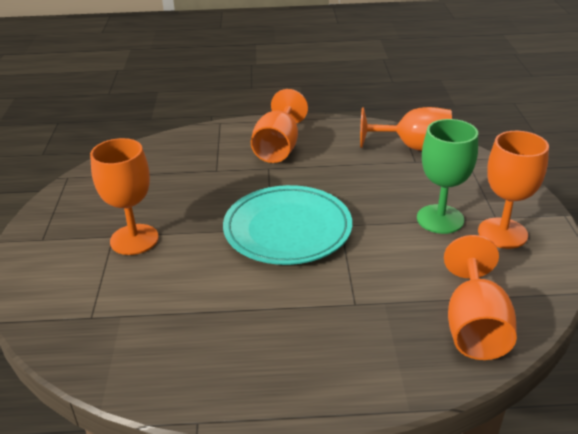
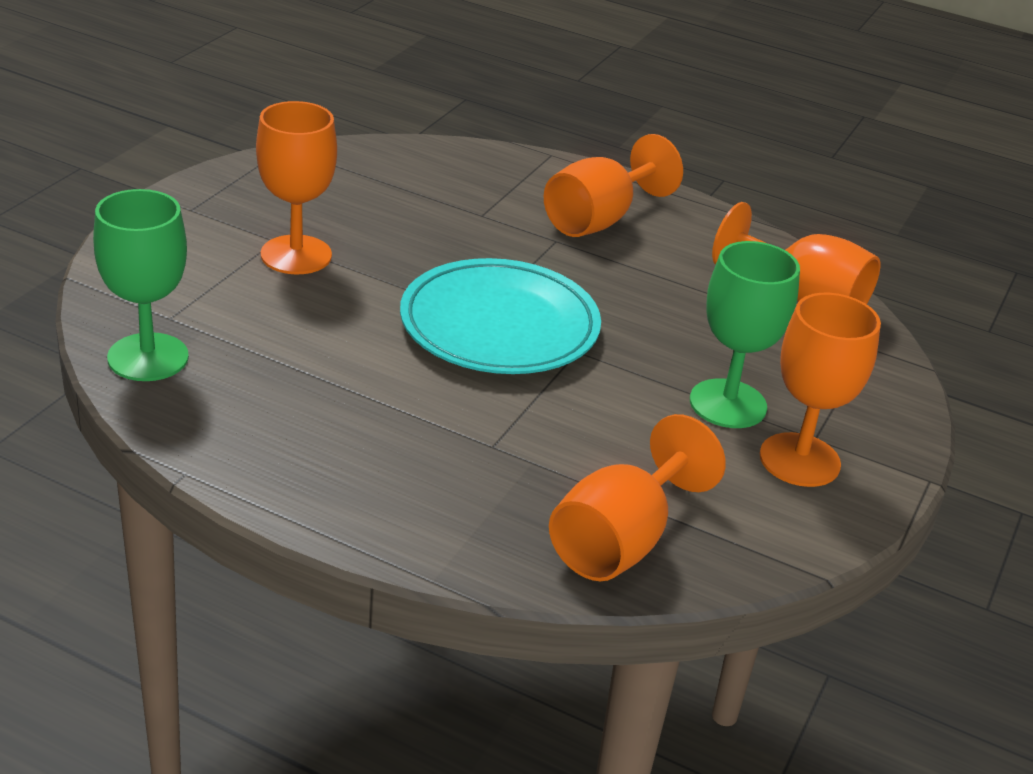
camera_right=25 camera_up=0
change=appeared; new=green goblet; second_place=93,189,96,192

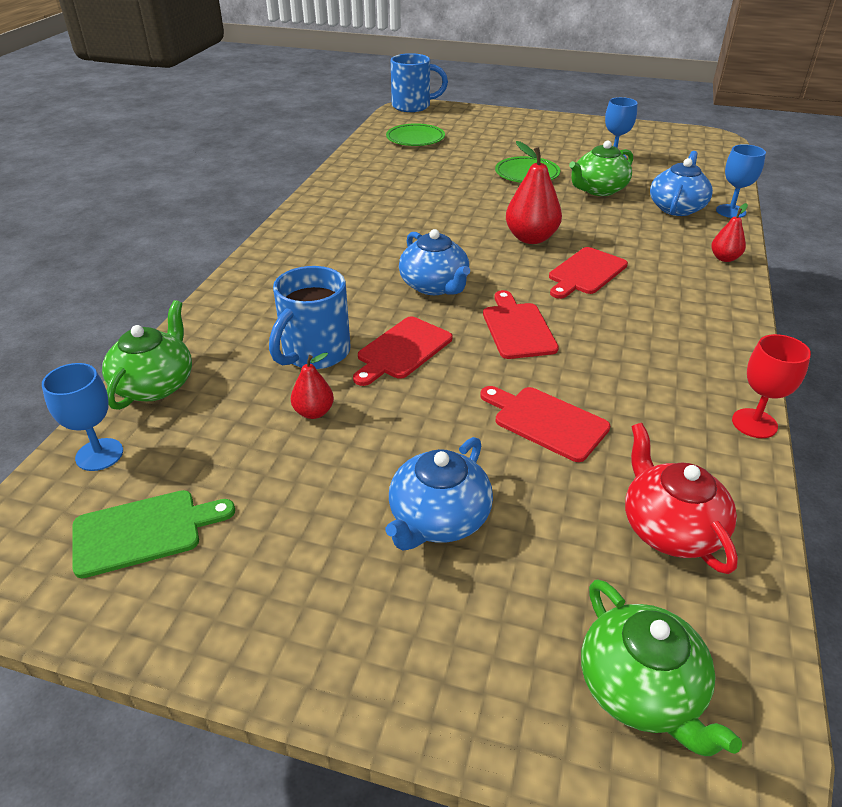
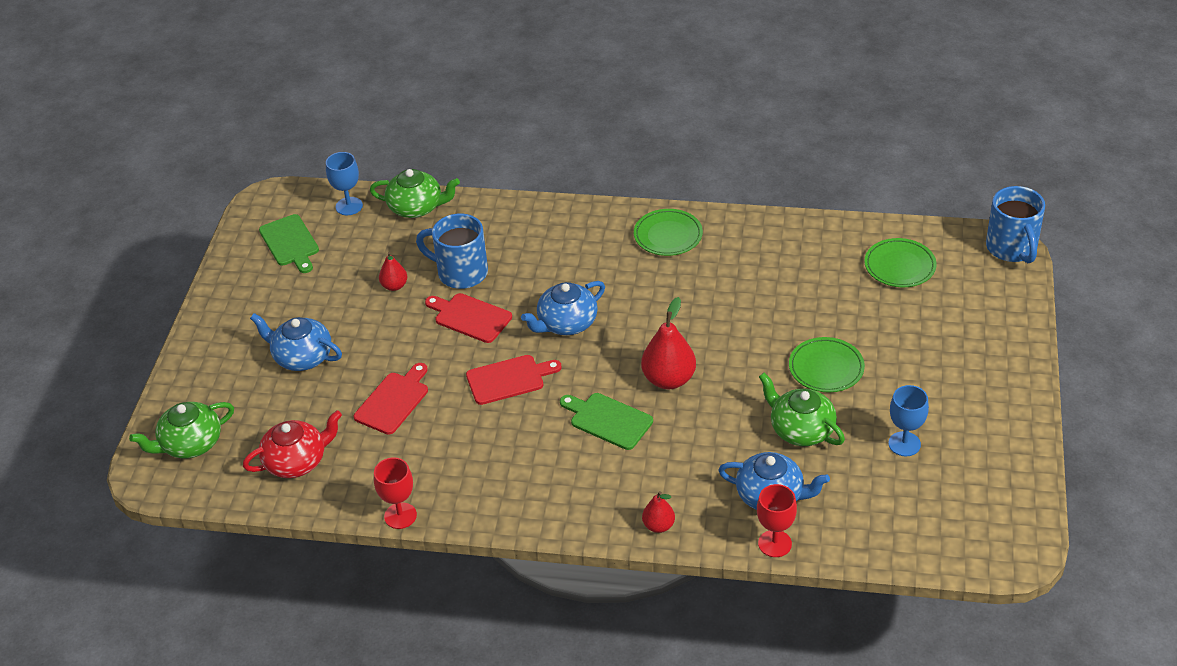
camera_right=85 camera_up=5
change=colour; old=red cutting board; new=green cutting board; first_place=549,247,79,52; second_place=560,393,93,57
change=appeared; new=green plate; second_place=634,209,69,47
change=colour; old=blue goblet; new=red goblet; first_place=716,144,50,74; second_place=757,484,40,73

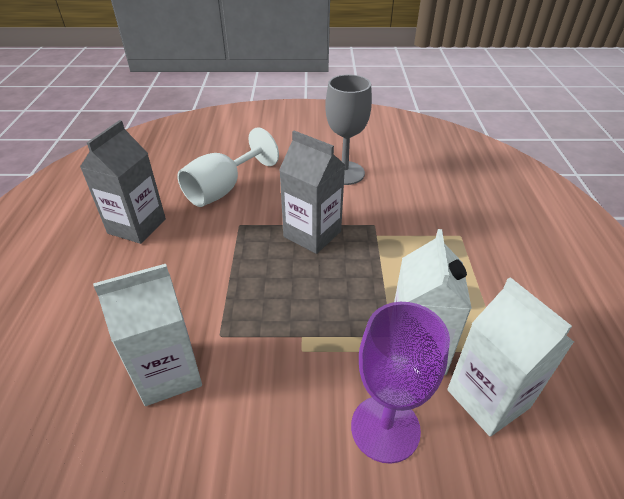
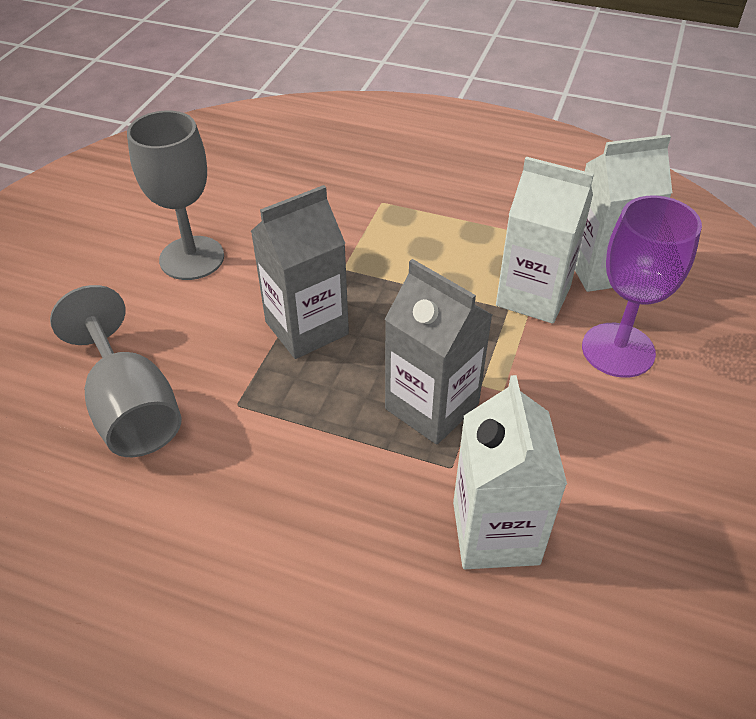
camera_right=-70 camera_up=5
change=colour; old=white goblet; new=grey goblet; first_place=177,128,102,79; second_place=50,285,132,172
change=relocated; old=grey carton; first_place=80,120,86,124; second_place=384,259,108,186

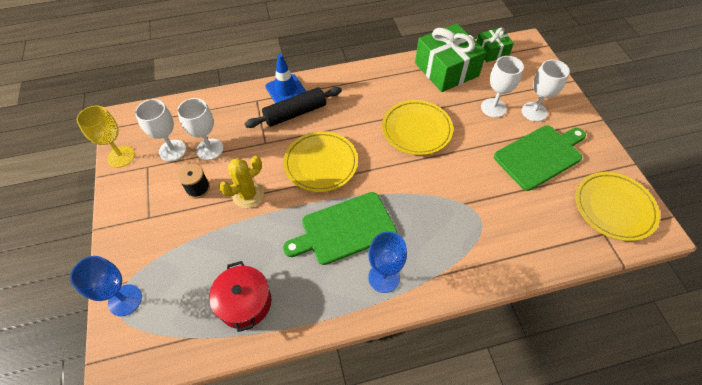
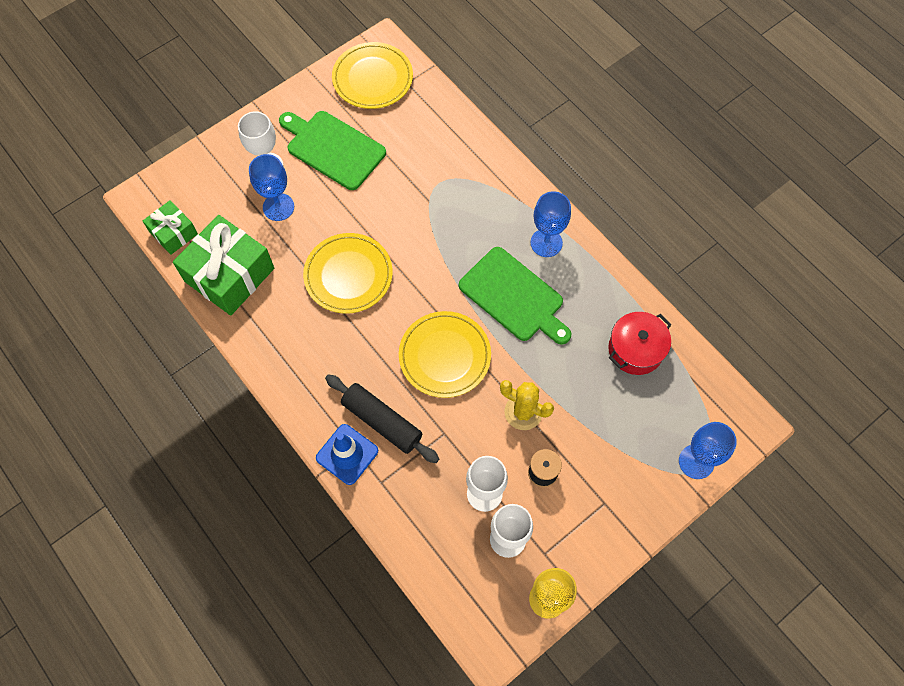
camera_right=-115 camera_up=10
change=colour; old=white goblet; new=blue goblet; first_place=481,56,43,62; second_place=249,154,45,67

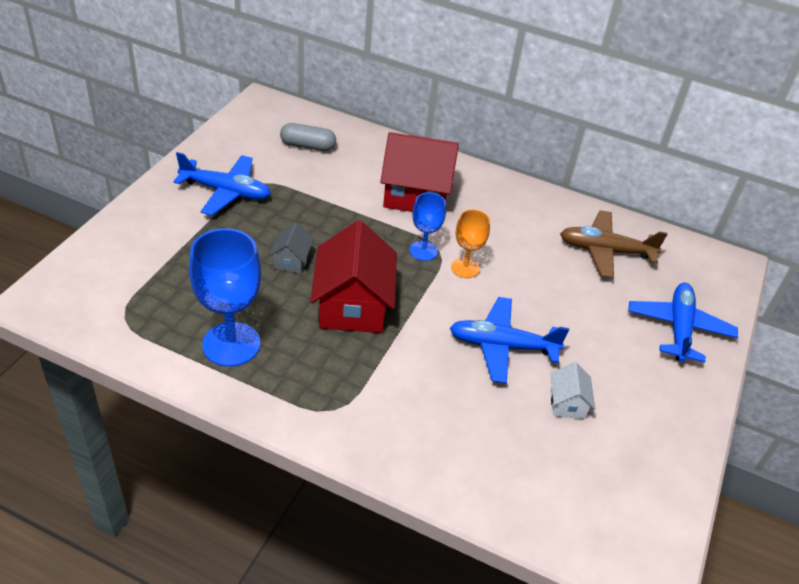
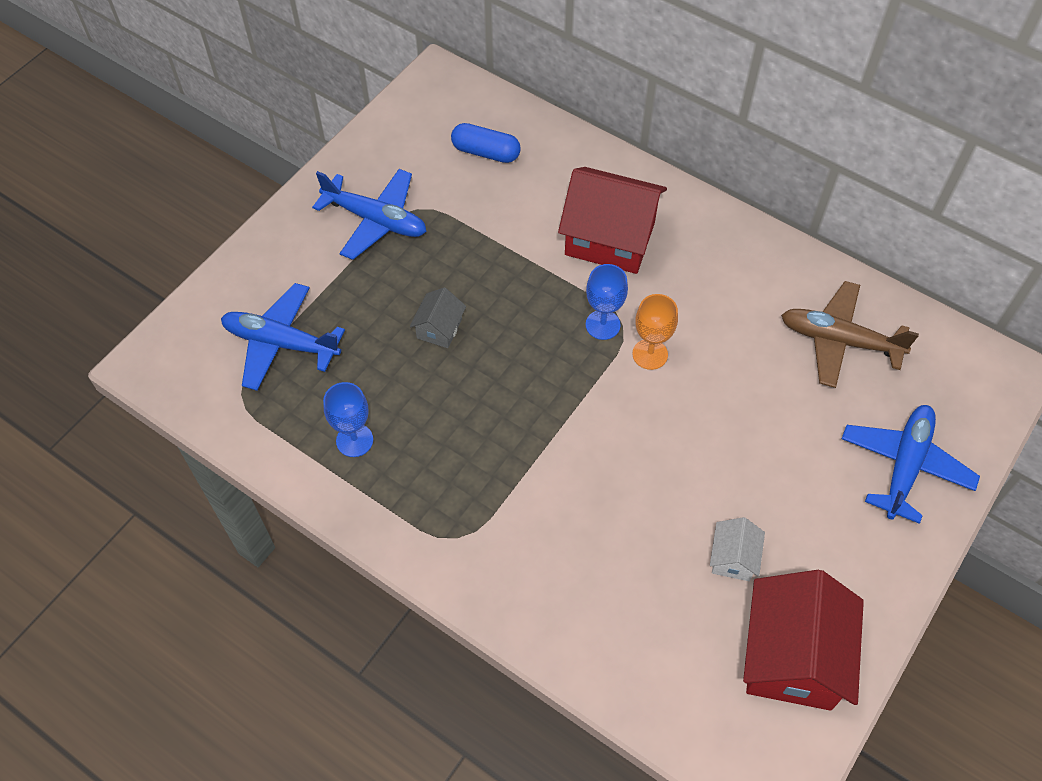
camera_right=15 camera_up=15
change=relocated; old=blue plane; first_place=450,297,119,86; second_place=221,283,124,108
change=size; old=blue goblet; first_place=189,228,72,139; second_place=323,382,50,75; factor=0.57
change=colour; old=grey capsule; new=blue capsule; first_place=280,123,56,28; second_place=451,123,70,40
change=relocated; old=red house; first_place=310,220,87,113; second_place=743,570,121,141

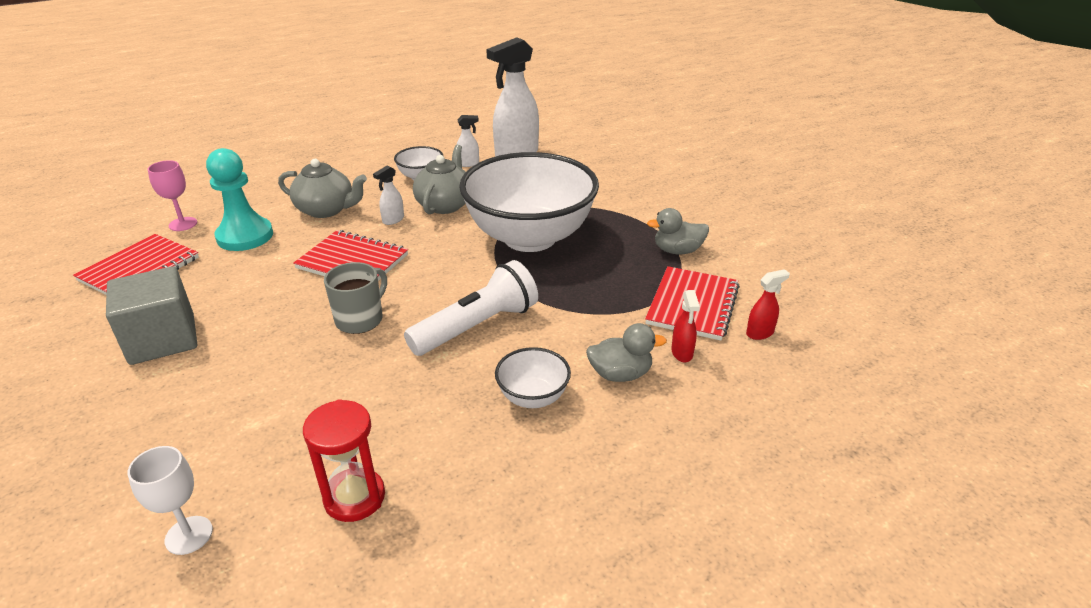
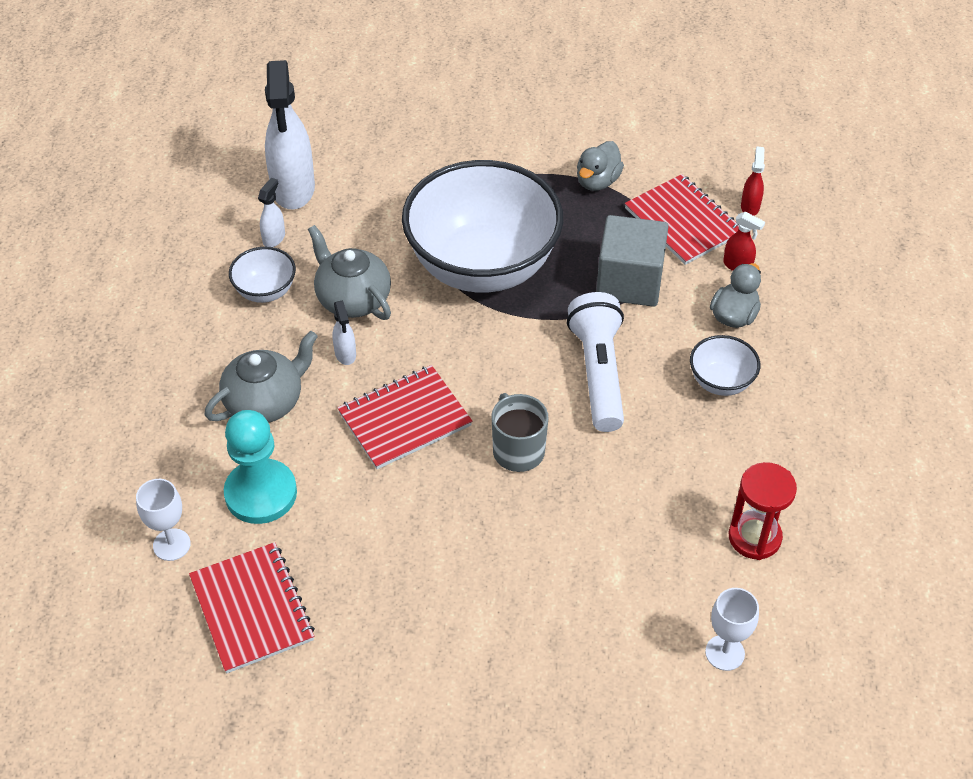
camera_right=-55 camera_up=15
change=colour; old=pink goblet; new=white goblet; first_place=148,160,49,71; second_place=136,479,55,82
change=relocated; old=grey cube; first_place=106,266,91,99; second_place=596,215,73,92

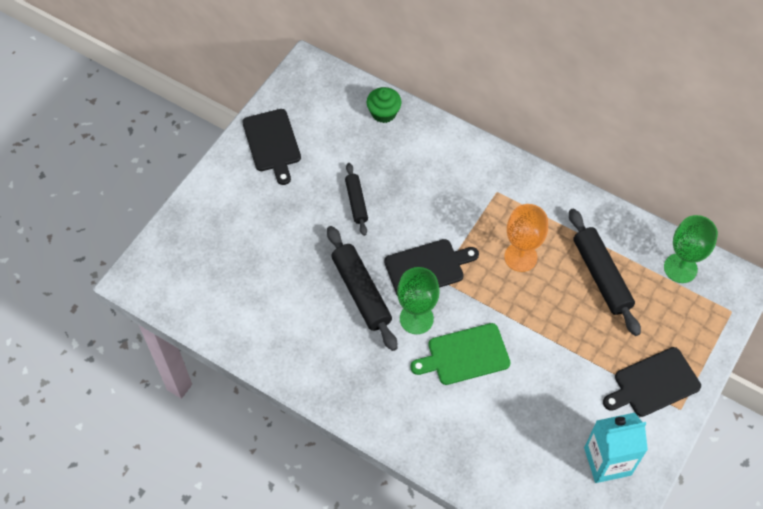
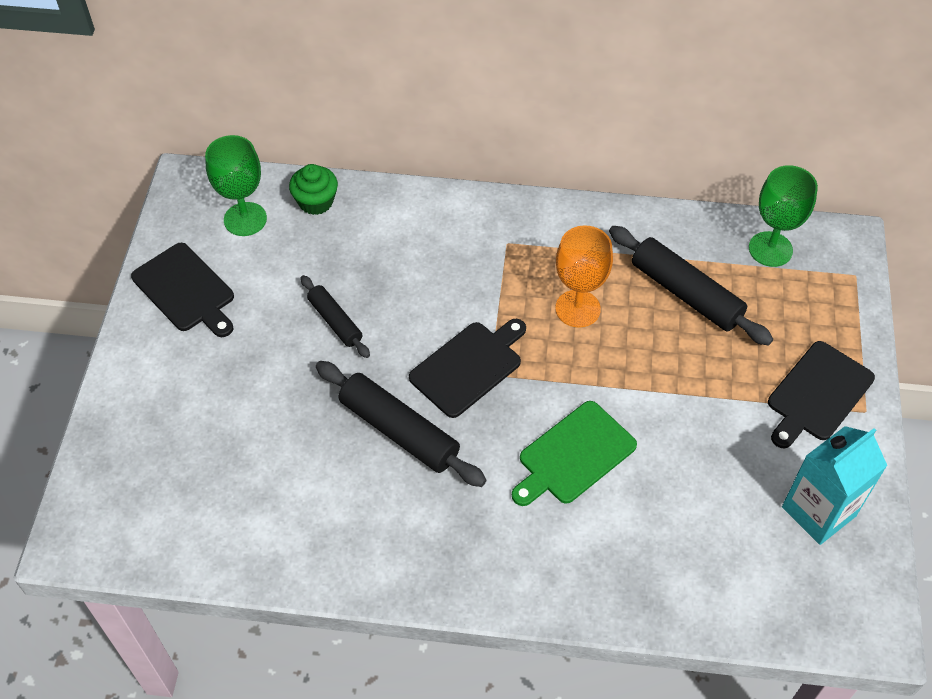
camera_right=-25 camera_up=-5
change=relocated; old=green goblet; first_place=397,267,43,67; second_place=205,135,62,101

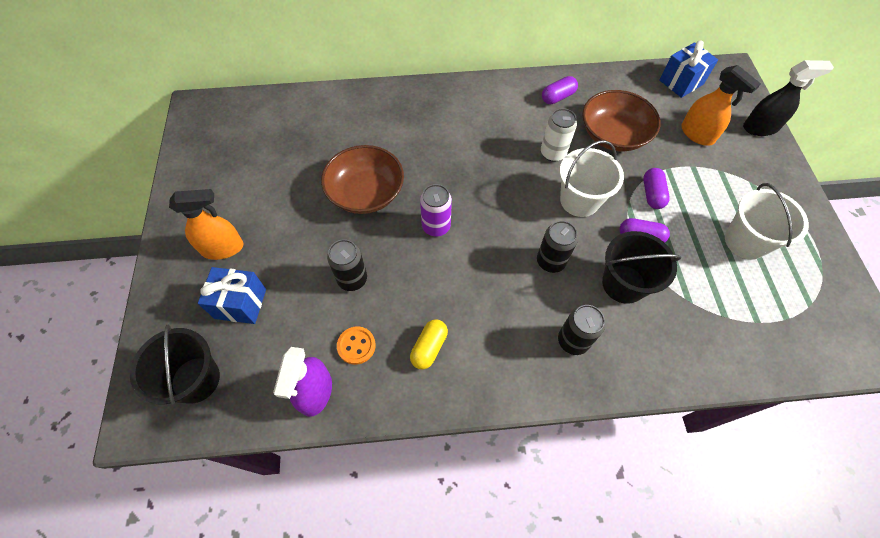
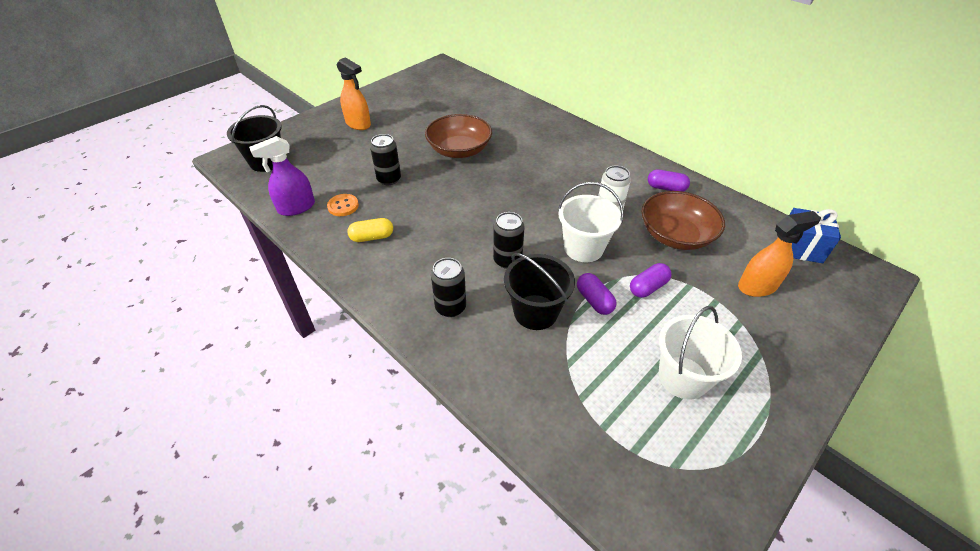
camera_right=50 camera_up=-15
change=spun; old=orange spray bottle; first_place=681,65,80,81; second_place=738,211,83,86; degrees=-120
change=missing; old=blue gift; first_place=198,267,68,57
change=missing; old=purple can; first_place=420,184,32,53
change=missing; old=black spray bottle; first_place=743,60,91,76

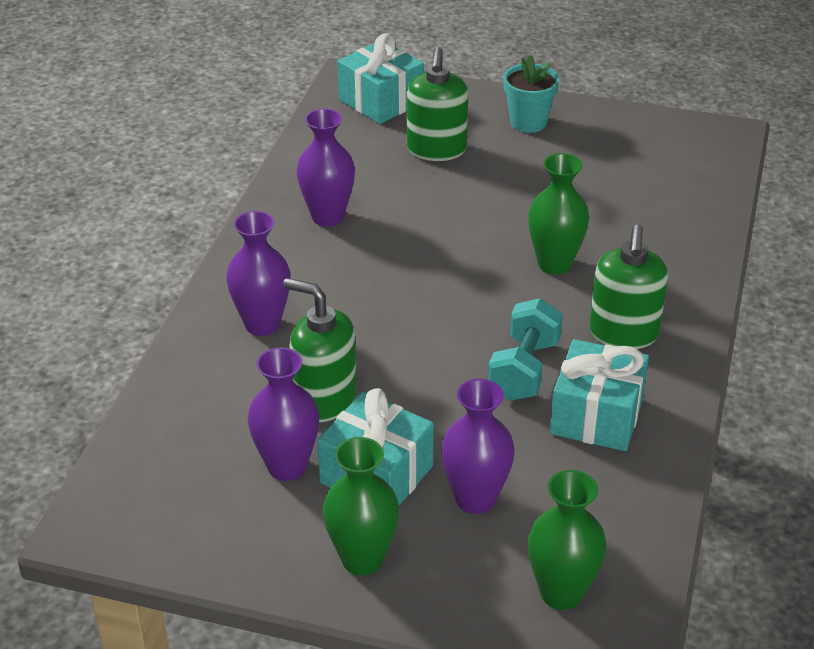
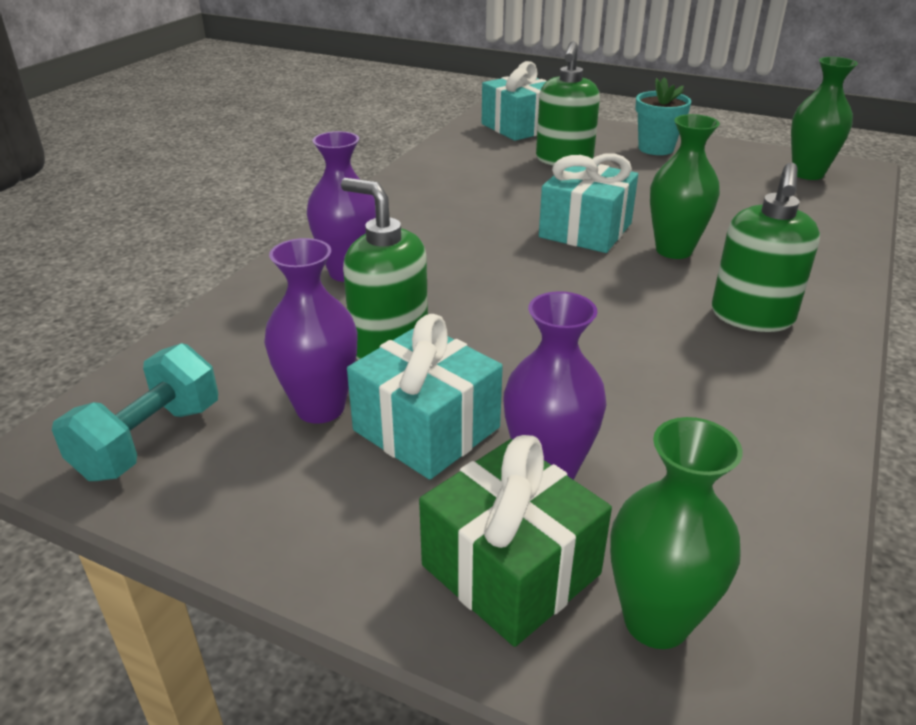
camera_right=10 camera_up=-5
change=relocated; old=turquoise dumbbell; first_place=488,298,75,103; second_place=52,343,166,138
change=appeared; new=green gift; second_place=419,435,193,212
change=relocated; old=turquoise gift; first_place=550,339,99,112; second_place=539,154,99,99
change=relocated; old=green vase; first_place=323,437,76,138; second_place=791,57,67,123
change=missing; old=purple vase; first_place=296,109,59,118

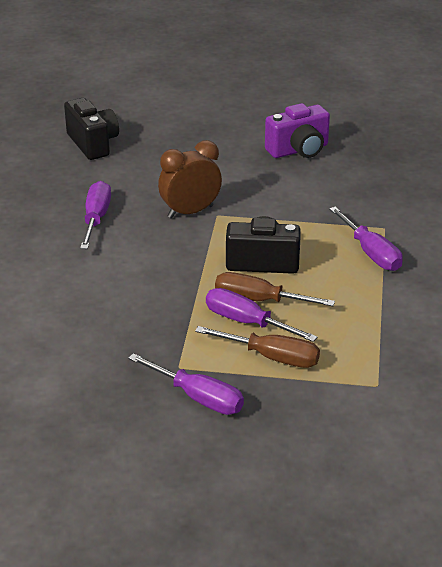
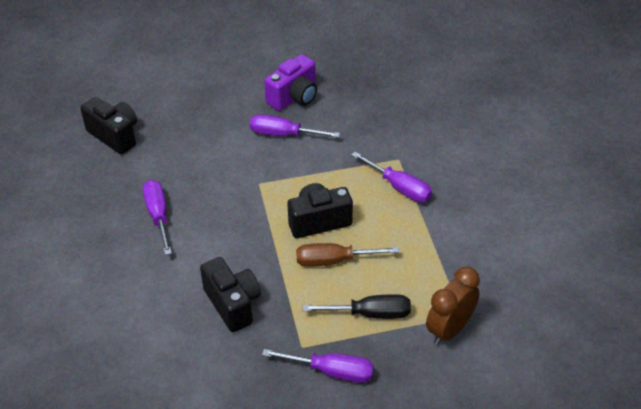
camera_right=-20 camera_up=10
change=appeared; new=black camera; second_place=200,257,61,75
change=relocated; old=purple screwdriver; first_place=206,288,112,54; second_place=250,114,90,23
change=colour; old=brown screwdriver; new=black screwdriver; first_place=195,326,125,42; second_place=303,294,108,25
change=relocated; old=brown clock; first_place=158,140,64,79; second_place=426,267,54,78

